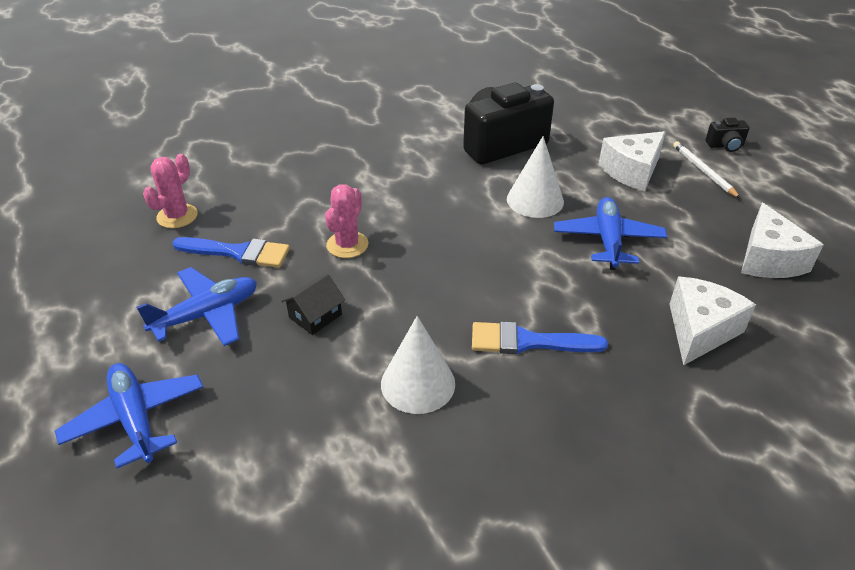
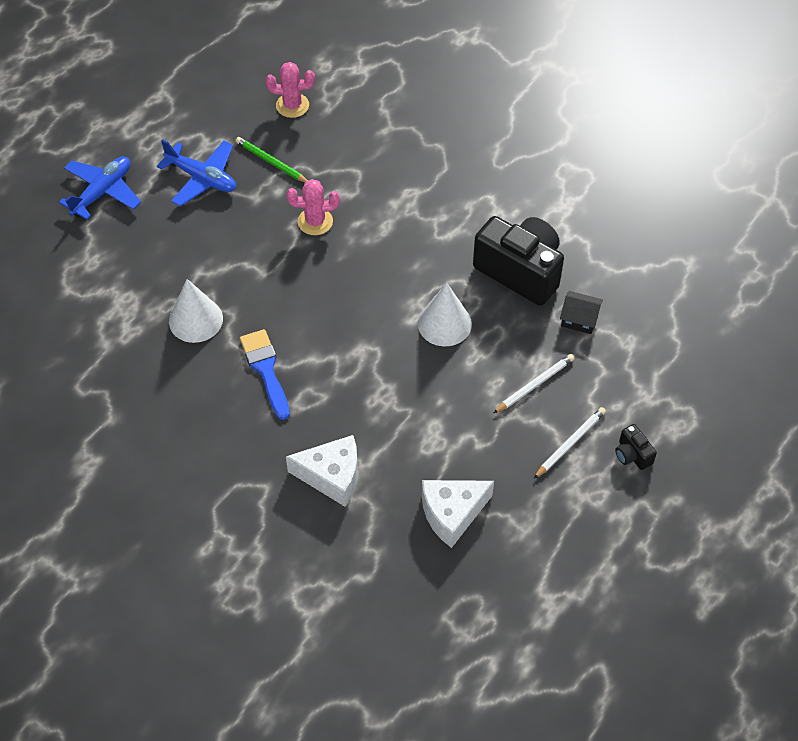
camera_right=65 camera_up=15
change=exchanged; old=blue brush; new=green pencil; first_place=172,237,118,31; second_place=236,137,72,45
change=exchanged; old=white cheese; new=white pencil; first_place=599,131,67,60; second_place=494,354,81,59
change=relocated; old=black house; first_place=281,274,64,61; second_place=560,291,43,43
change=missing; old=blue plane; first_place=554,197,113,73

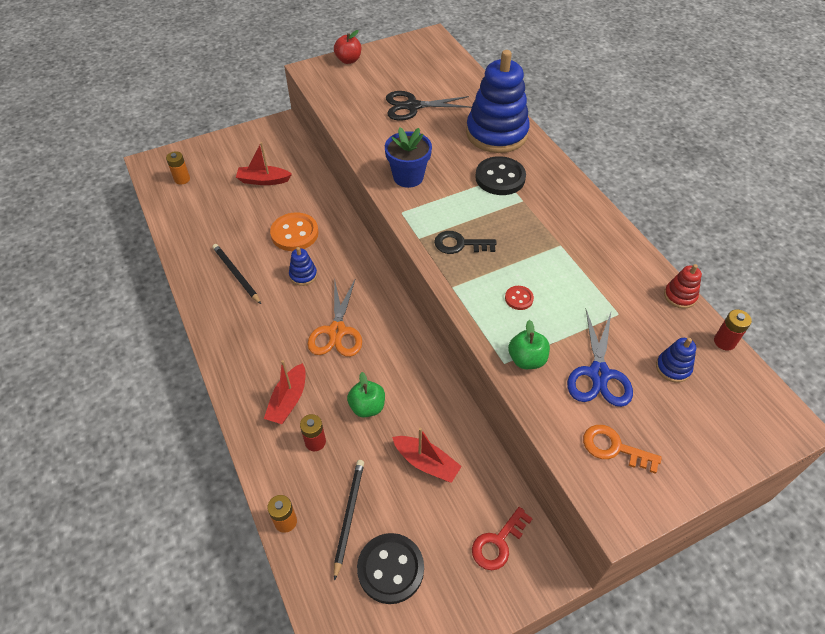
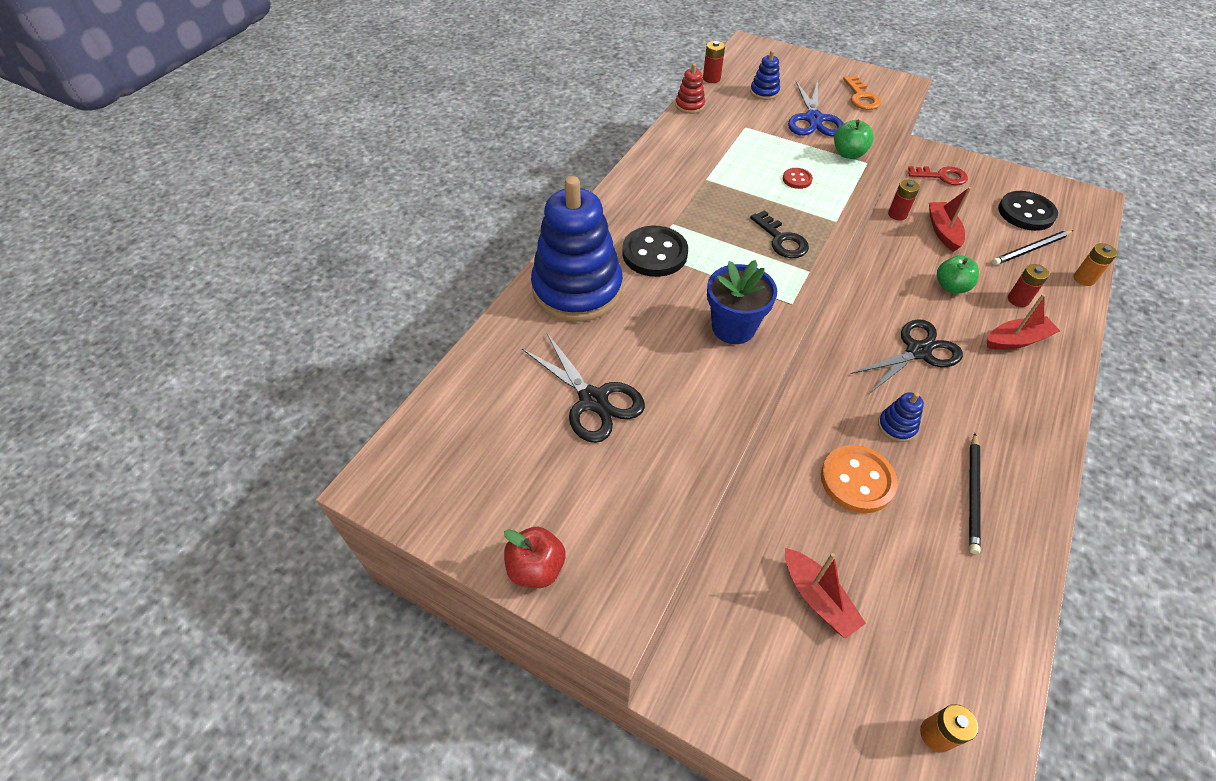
camera_right=-125 camera_up=0
change=spun; old=blue scissors; first_place=567,310,66,97; second_place=788,81,56,55; degrees=120
change=colour; old=orange scissors; new=black scissors; first_place=308,278,54,79; second_place=850,319,113,75
change=appeared; new=red battery; second_place=888,180,32,41

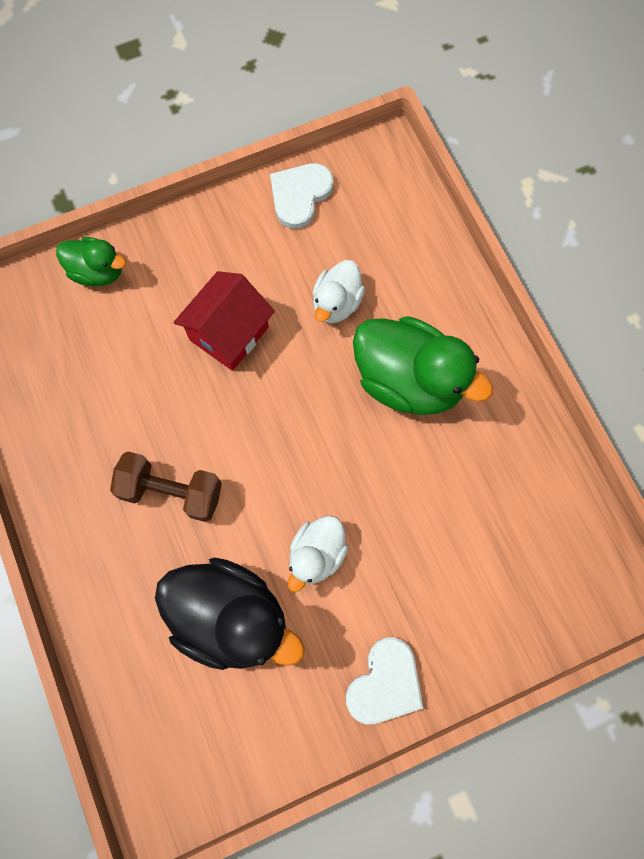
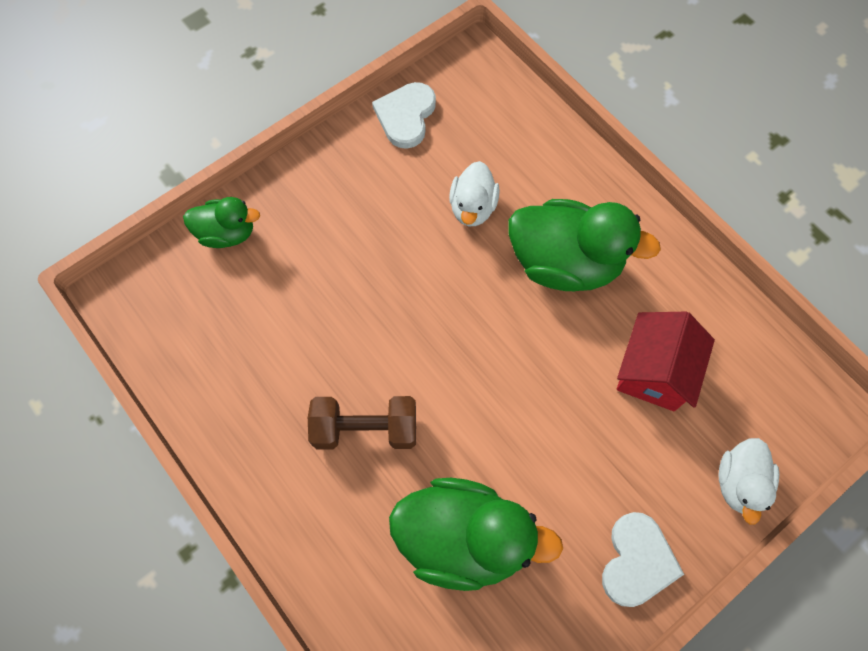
camera_right=-15 camera_up=-5
change=colour; old=black duck; new=green duck; first_place=155,557,150,113; second_place=389,478,174,113
change=relocated; old=red house; first_place=173,271,102,100; second_place=617,312,98,99
change=relocated; old=white duck; first_place=288,515,60,77; second_place=718,438,61,87

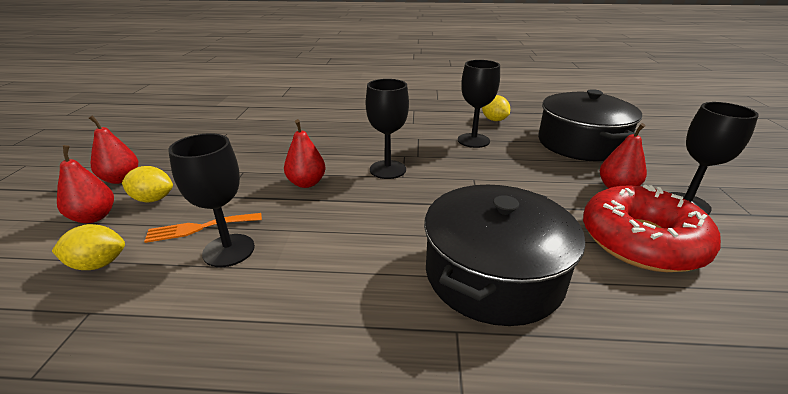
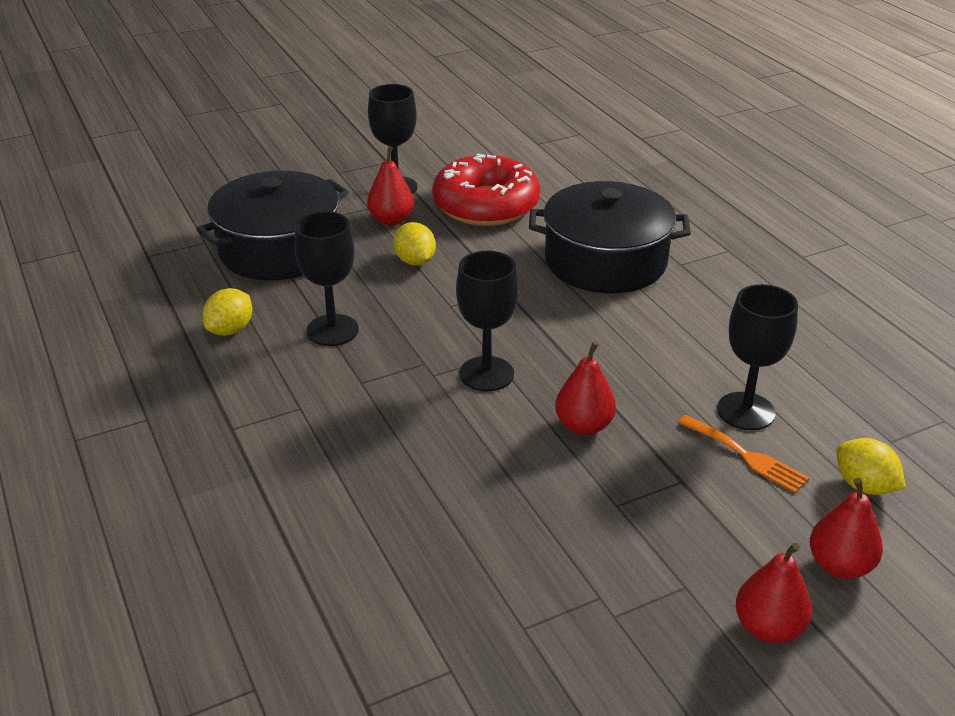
camera_right=-120 camera_up=5
change=relocated; old=yellow lemon; first_place=122,166,51,36; second_place=393,222,43,44

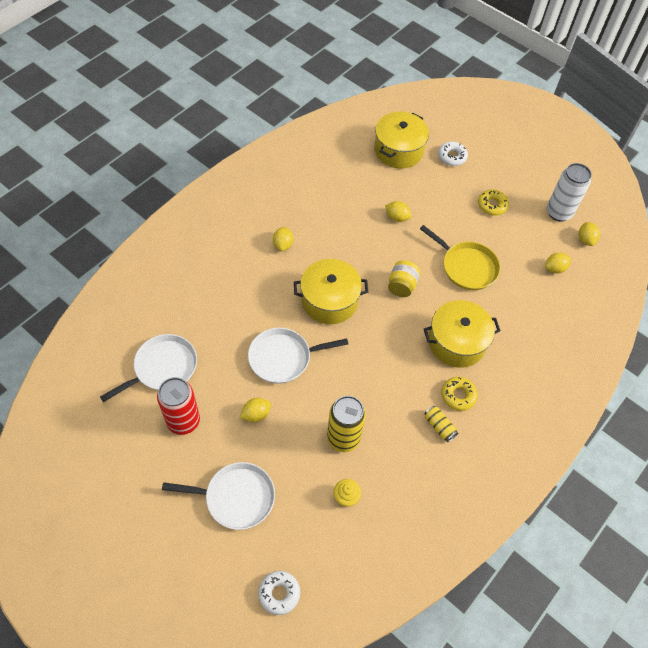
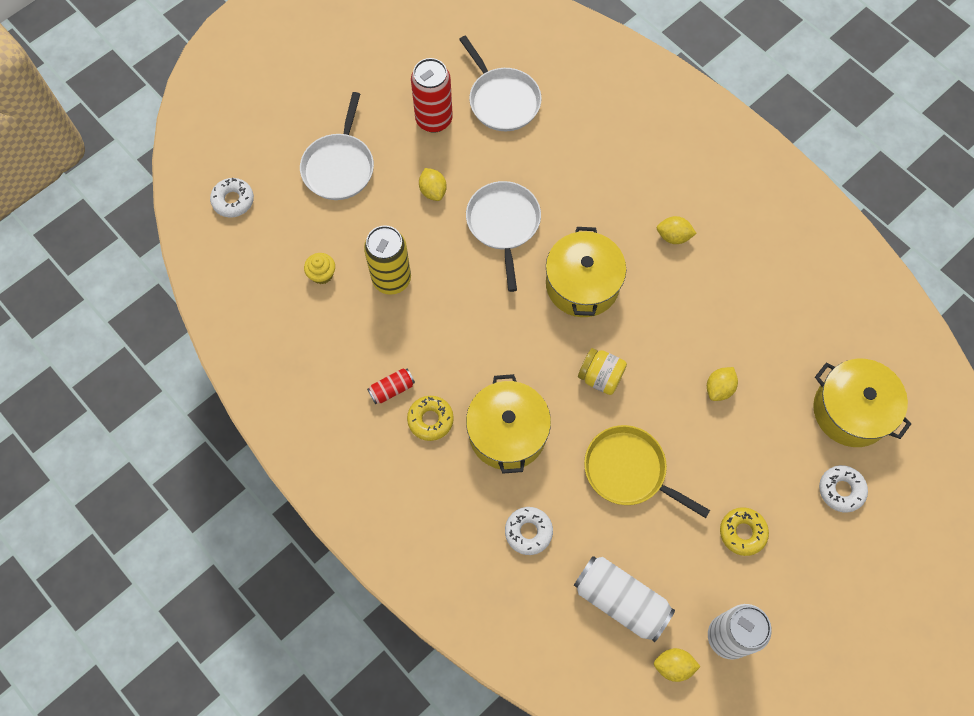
camera_right=100 camera_up=10
change=colour; old=yellow can; new=red can; first_place=424,406,34,36; second_place=367,368,48,36
change=appeared; new=white donut; second_place=505,507,48,48
change=exchanged; old=yellow lemon; new=white can; first_place=545,252,27,22; second_place=574,556,101,86
change=spun; old=yellow pan; first_place=420,225,80,65; second_place=584,425,126,93; degrees=75

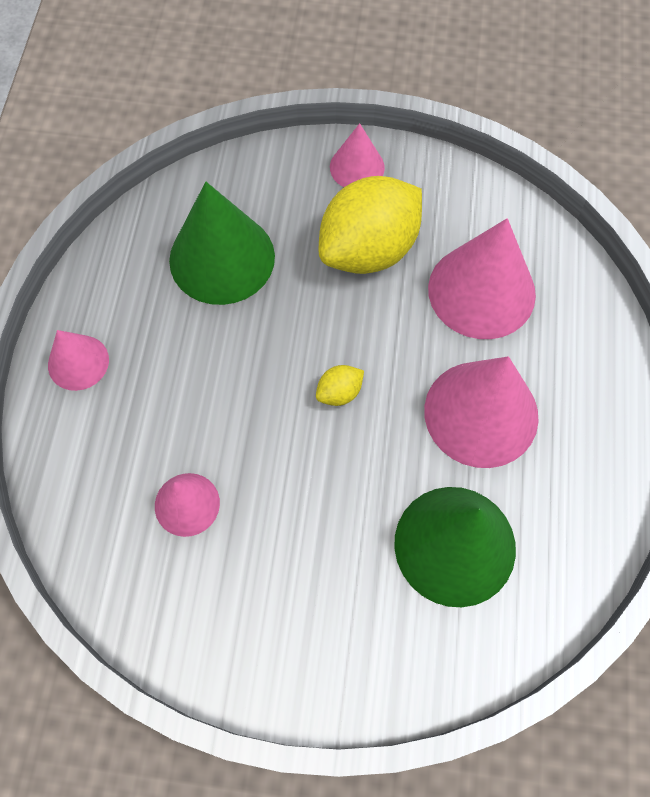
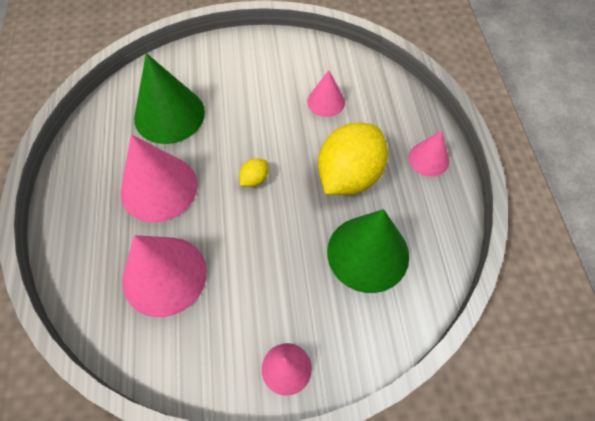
camera_right=165 camera_up=-5
change=relocated; old=yellow lemon; first_place=319,176,103,98; second_place=318,122,70,73

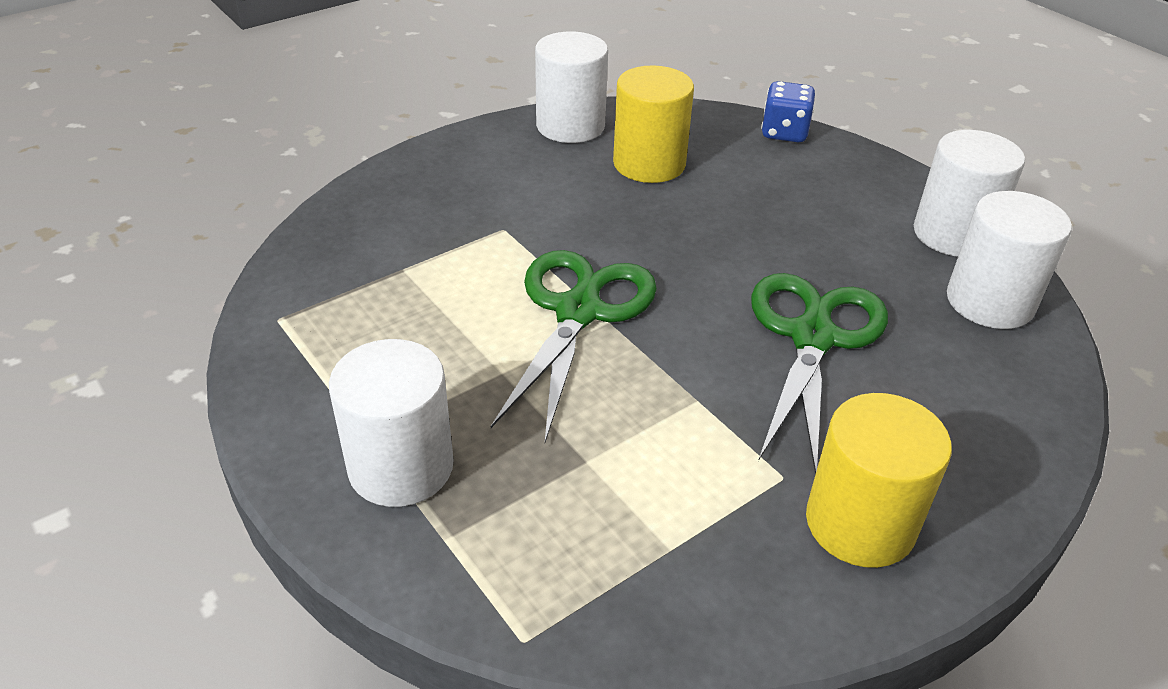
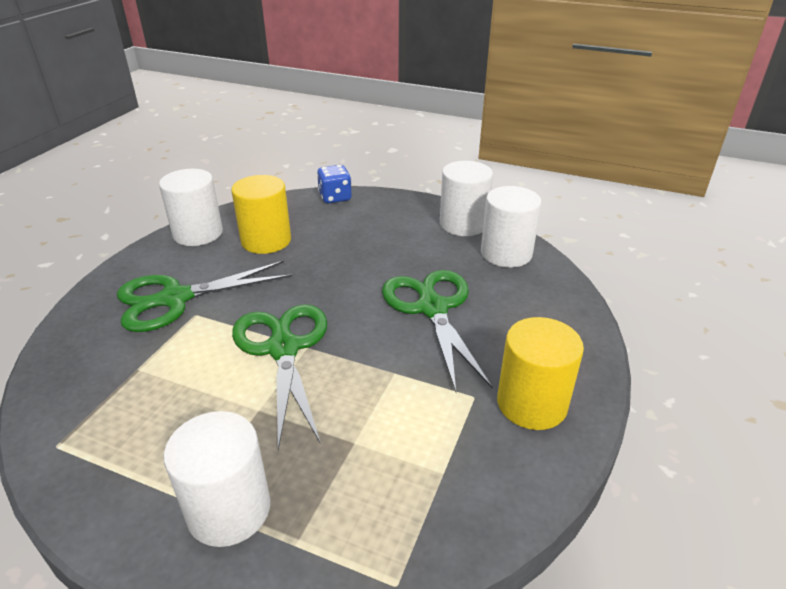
camera_right=-30 camera_up=-5
change=appeared; new=green scissors; second_place=117,261,175,71

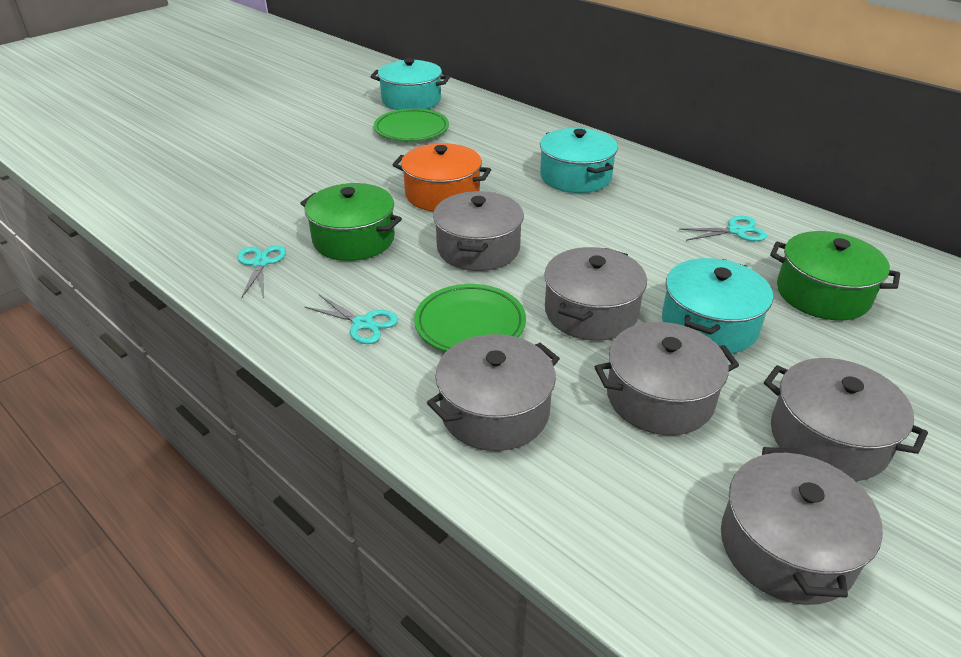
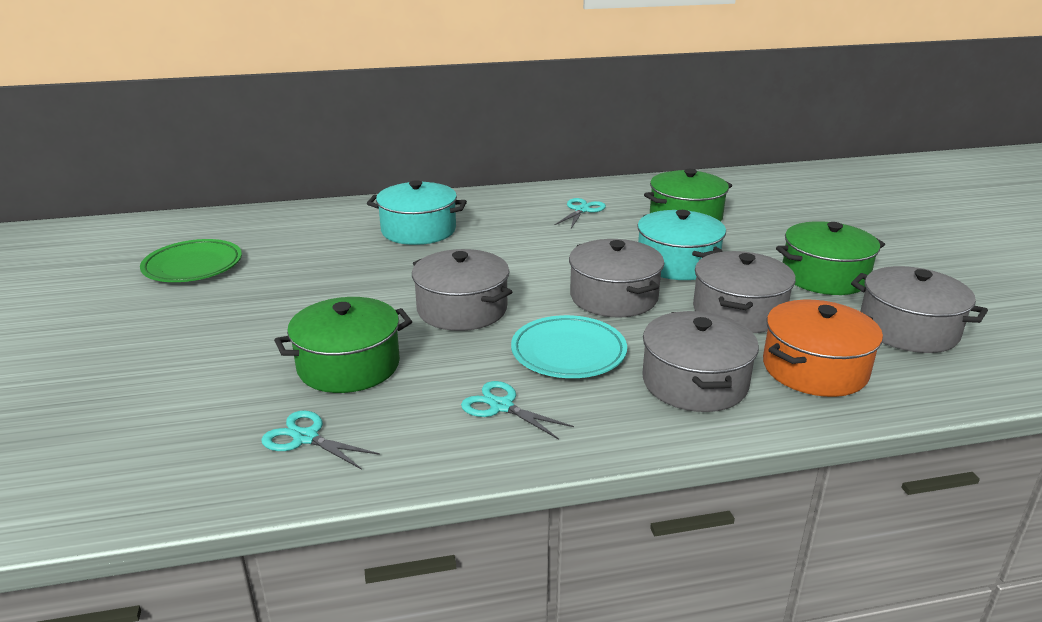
camera_right=-55 camera_up=-10
change=spun; old=turquoise scissors; first_place=305,295,93,49; second_place=461,381,113,59; degrees=-120
change=colour; old=green plate; new=turquoise plate; first_place=414,284,112,68; second_place=511,315,116,63
change=relocated; old=orange pot; first_place=392,143,99,69; second_place=763,300,120,97
change=colour; old=grey pot; new=green pot; first_place=764,358,164,123; second_place=776,221,109,74
change=missing; old=turquoise pot; first_place=370,58,80,52

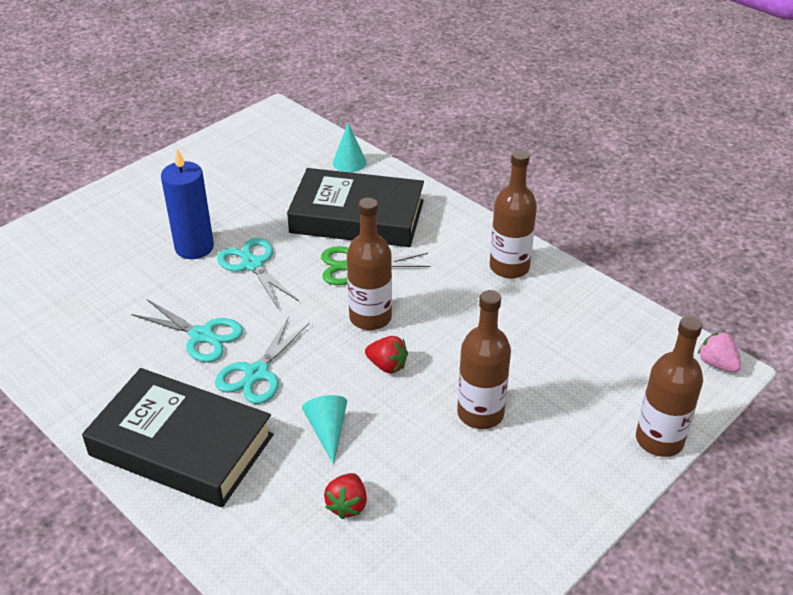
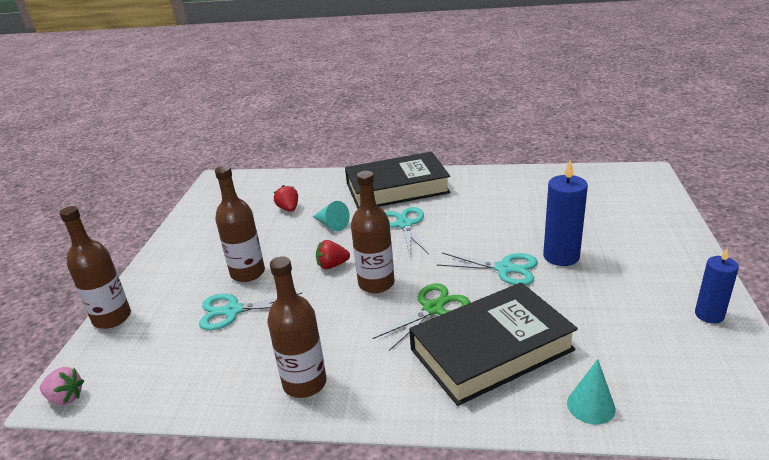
camera_right=145 camera_up=-10
change=relocated; old=turquoise scissors; first_place=131,299,112,63; second_place=199,293,103,37
change=appeared; new=blue candle; second_place=695,248,44,76

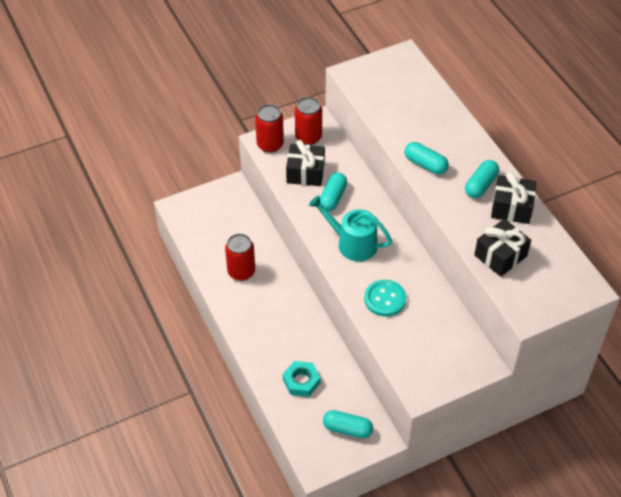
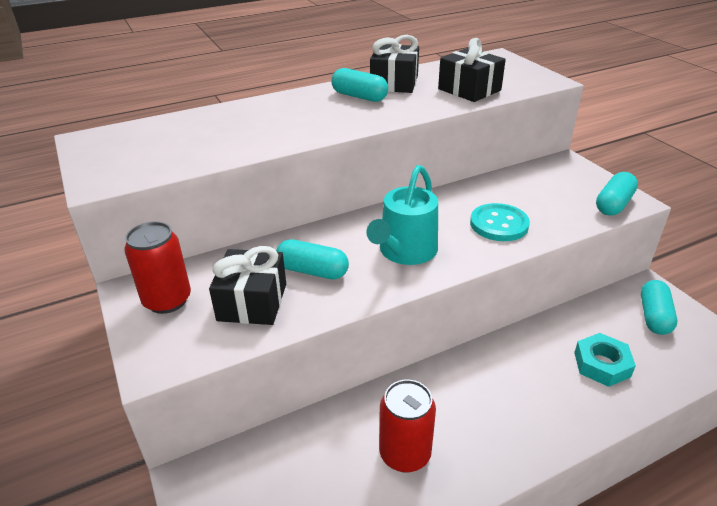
camera_right=-90 camera_up=-15
change=relocated; old=turquoise capsule; first_place=405,142,44,33; second_place=596,172,42,44
change=missing; old=red can; first_place=255,104,29,49

